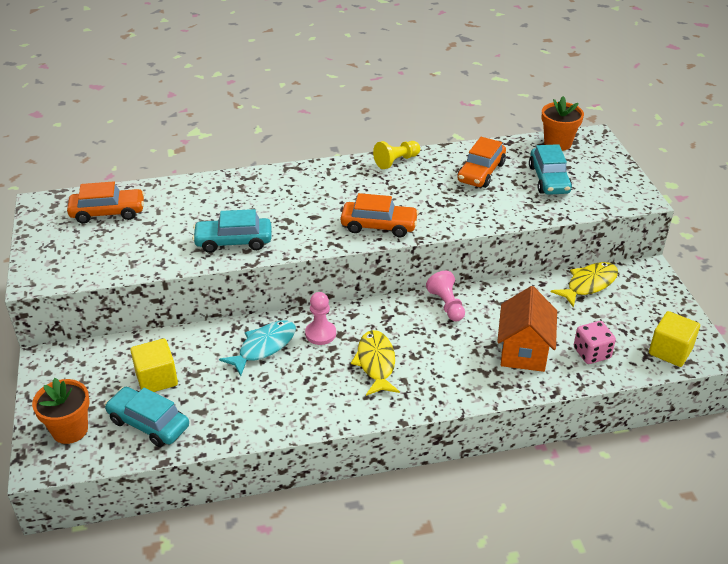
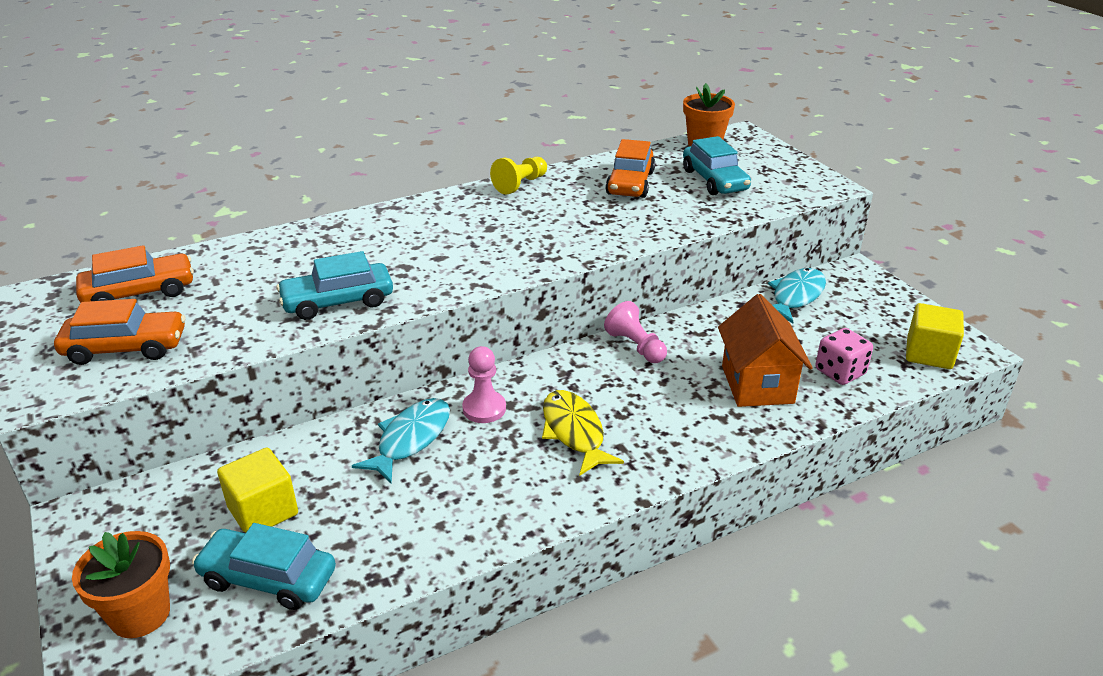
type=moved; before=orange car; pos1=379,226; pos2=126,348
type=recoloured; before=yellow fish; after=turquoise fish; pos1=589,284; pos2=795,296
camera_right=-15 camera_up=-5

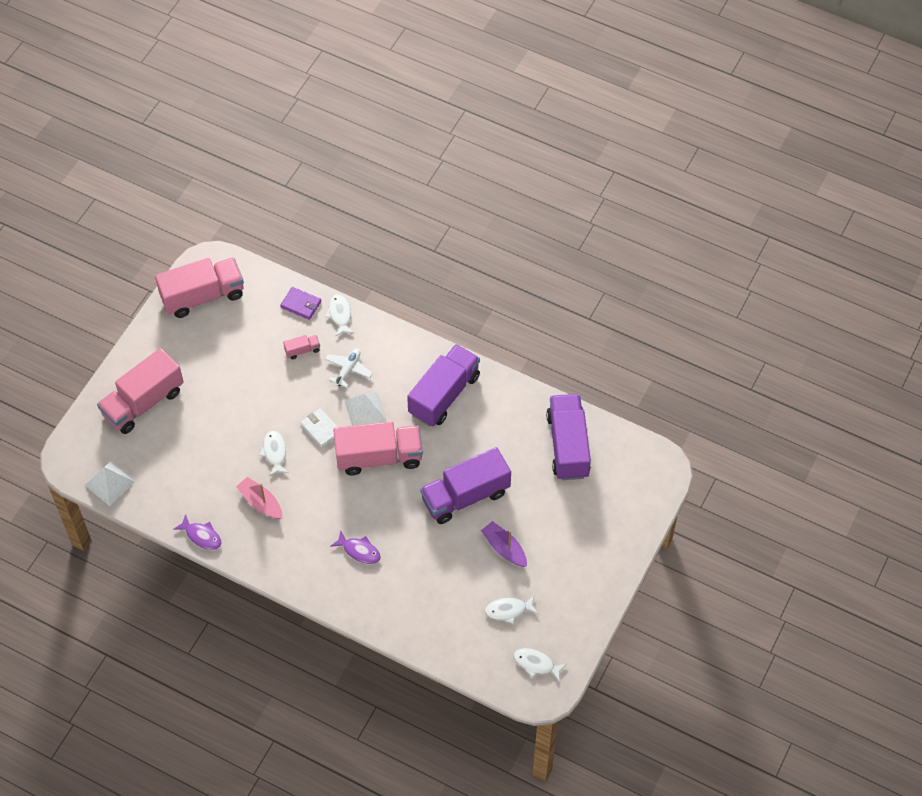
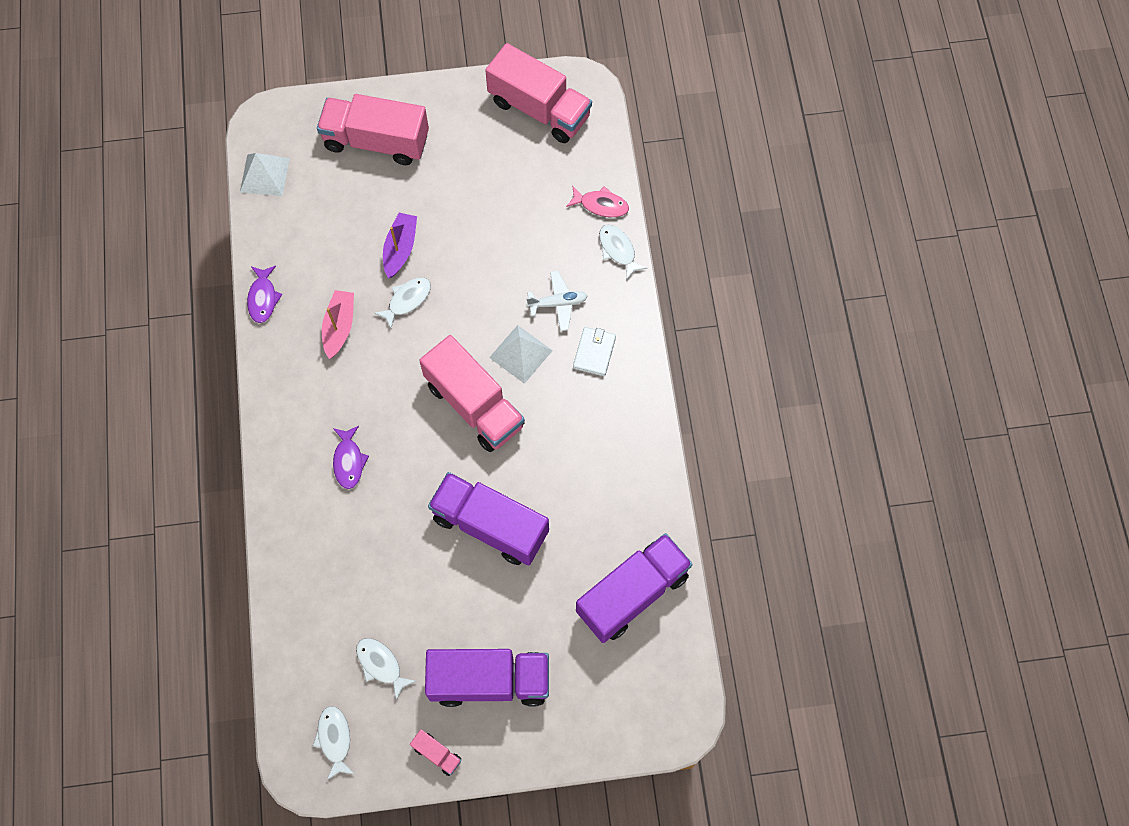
type=moved; before=pink truck; pos1=302,350; pos2=437,754
type=moved; before=white wallet; pos1=321,429; pos2=594,352
type=moved; before=purple truck; pos1=444,395; pos2=489,681
type=moved; before=purple boat; pos1=504,548; pos2=400,249
type=replaced; before=purple wallet; after=pink fish; pos1=301,304; pos2=601,205
type=turned; before=white fish; pos1=340,314; pos2=618,250; turn=-75
camera_right=55 camera_up=10

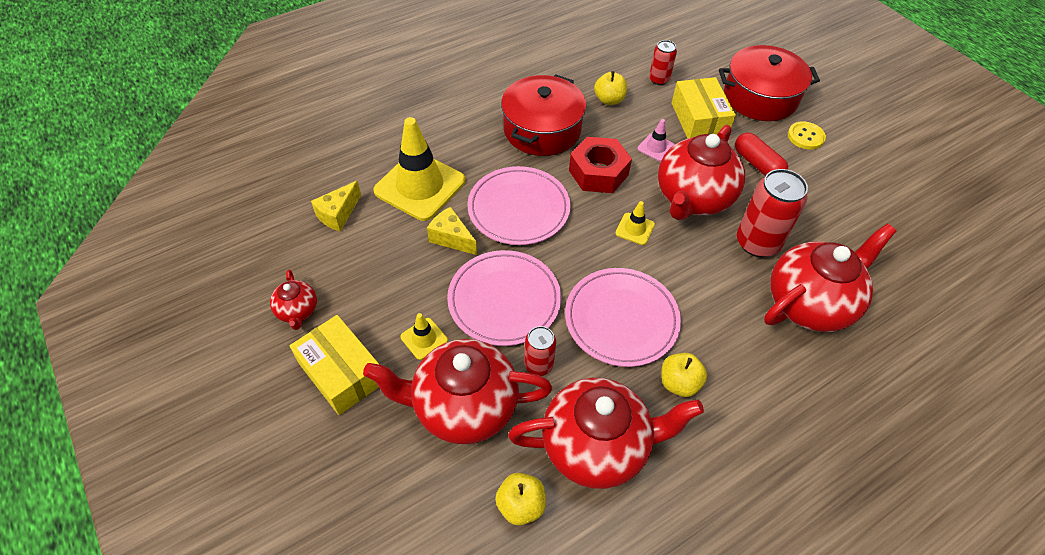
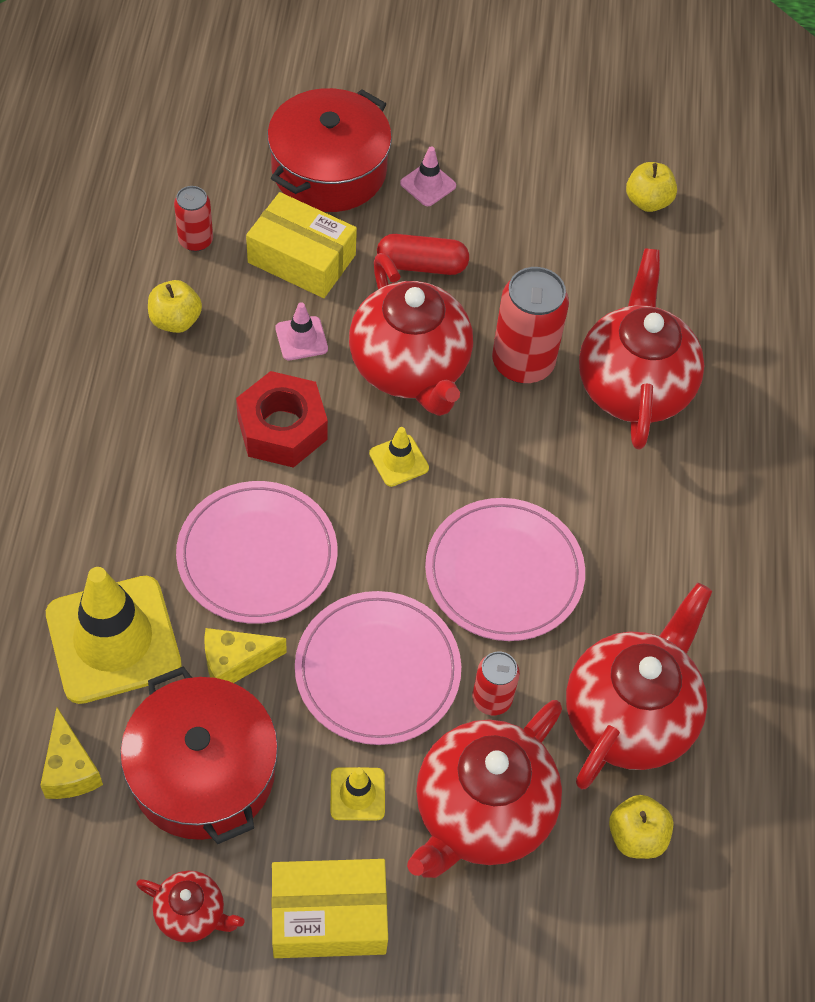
type=moved; before=red pot; pos1=542,130; pos2=203,772
type=moved; before=yellow apple; pos1=679,383; pos2=647,201
type=replaced; before=yellow button; after=pink traffic cone; pos1=805,136; pos2=428,184
camera_right=-55 camera_up=5

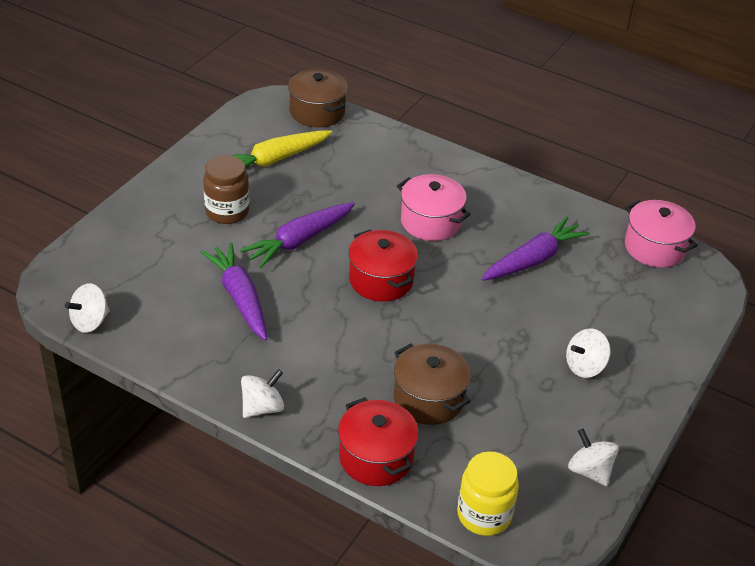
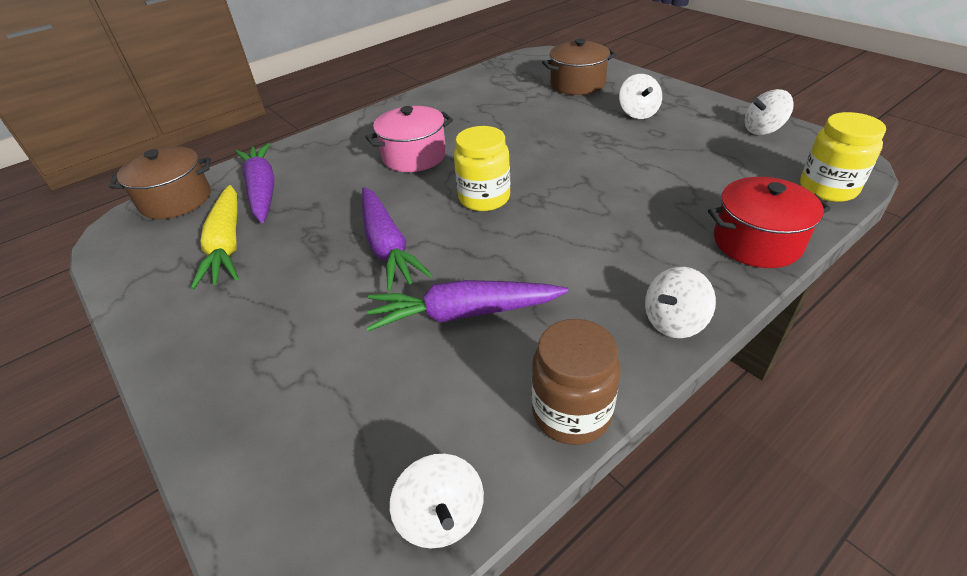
type=removed; before=pink pot; pos1=654,248
type=moved; before=brown jar; pos1=227,211; pos2=571,413
type=moved; before=brown pot; pos1=429,399; pos2=577,84
type=moved; before=purple carrot; pos1=533,260; pos2=262,190
type=replaced; before=red pot; after=yellow jar; pos1=381,280; pos2=484,198
type=turned; before=white spinning top; pos1=262,407; pos2=674,321; turn=-105
camera_right=-65 camera_up=0

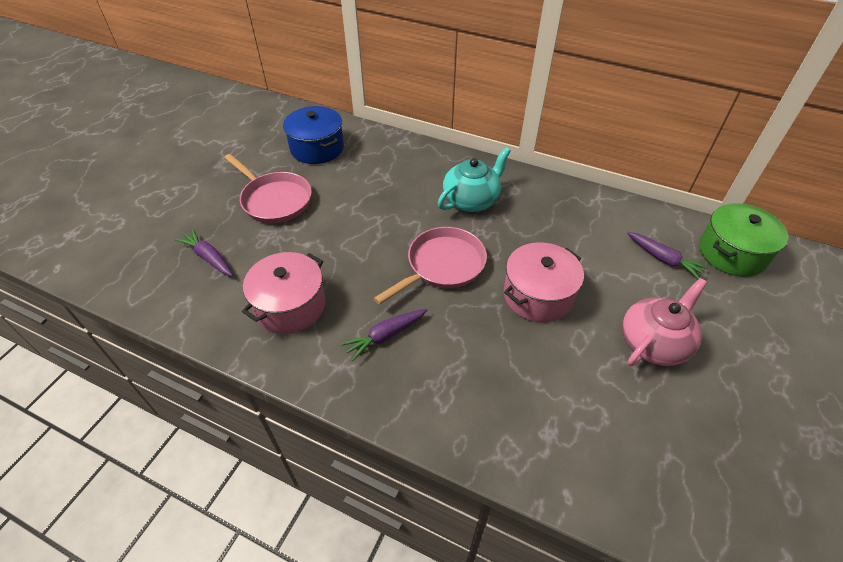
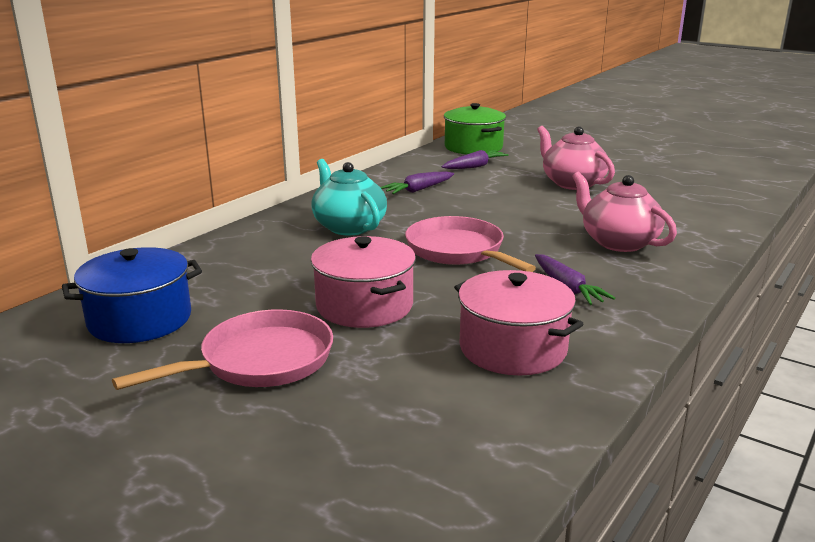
type=added; after=pink teapot; pos2=618,242
type=moved; before=purple carrot; pos1=209,258; pos2=418,190
type=moved; before=pink pot; pos1=538,295; pos2=364,306
camera_right=-80 camera_up=-25

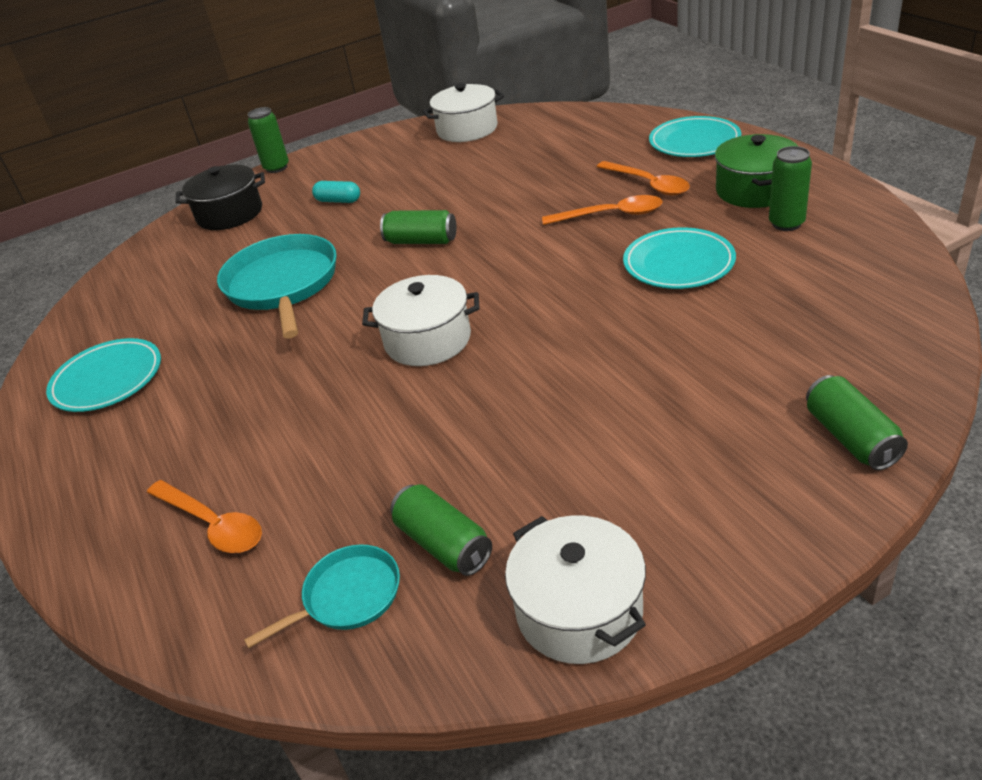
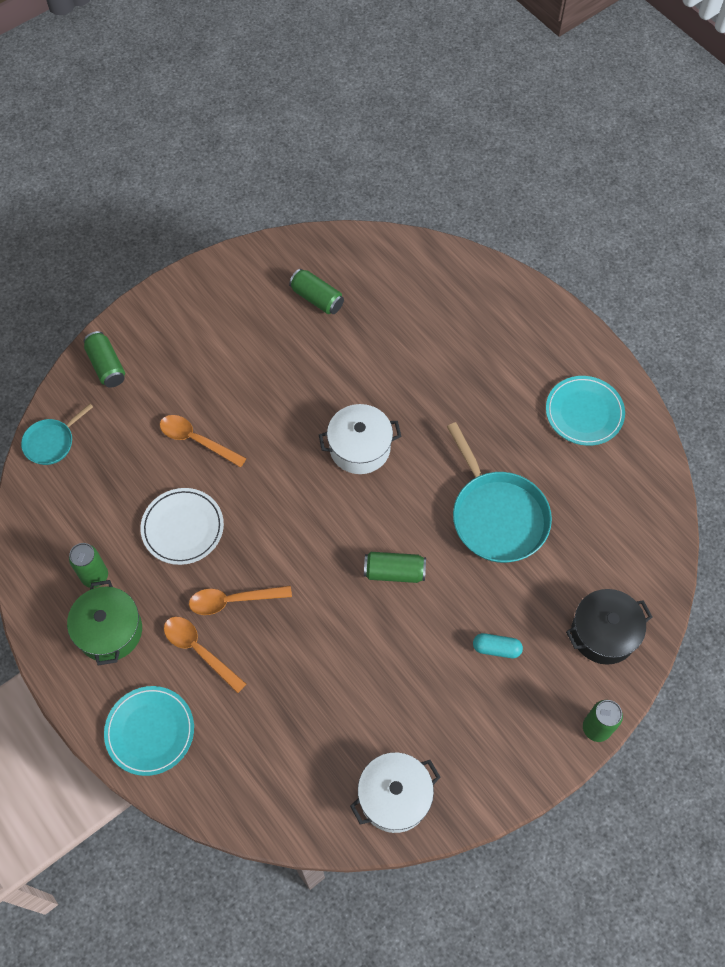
type=removed; before=white pot; pos1=579,611
type=moved; before=orange spoon; pos1=212,524; pos2=196,440
type=moved; before=turquoise pan; pos1=348,596; pos2=51,442
type=recoloured; before=turquoise plate; after=white plate; pos1=678,263; pos2=183,528
camera_right=165 camera_up=25

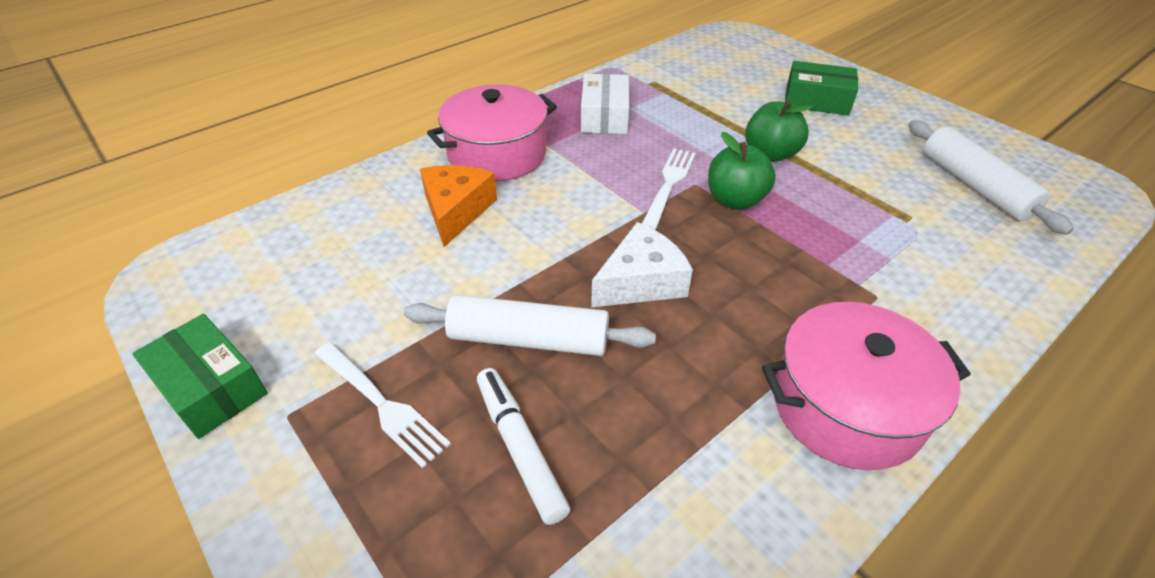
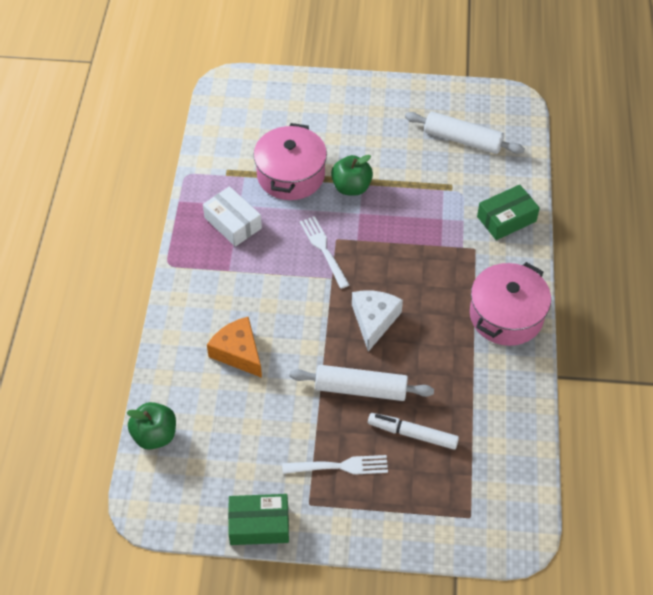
type=moved; before=pink pot; pos1=497,154; pos2=291,175
type=moved; before=green apple; pos1=735,200; pos2=155,435
type=moved; before=green box; pos1=816,100; pos2=506,219
type=turned; before=white rolling pin; pos1=529,339; pos2=361,389; turn=45
camera_right=-45 camera_up=10

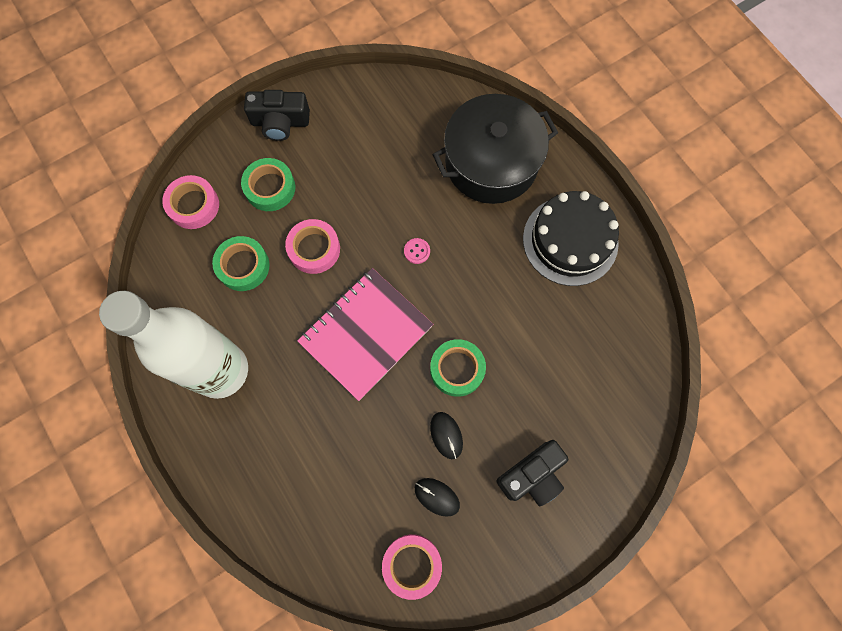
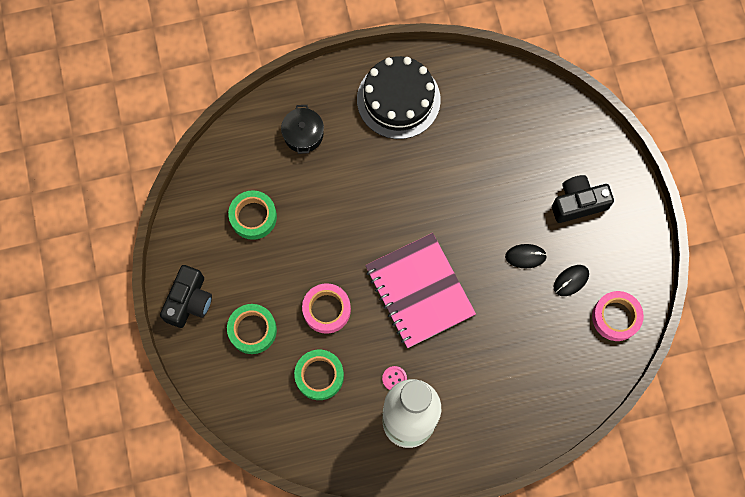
type=removed; before=pink tape; pos1=193,205
type=moved; before=pink button; pos1=417,251; pos2=394,378
type=moved; before=green tape; pos1=457,369; pos2=253,217
type=turned; before=black camera; pos1=532,475; pos2=578,203; turn=-90
type=resized; before=black pot; pos1=491,162; pos2=303,134; scale=0.47
camera_right=-70 camera_up=0

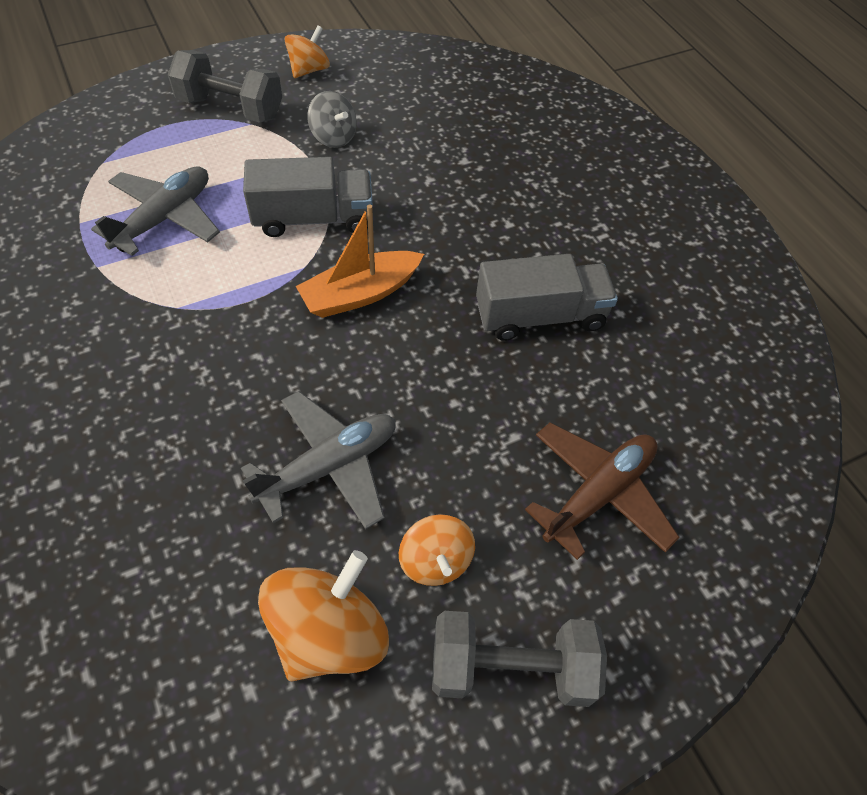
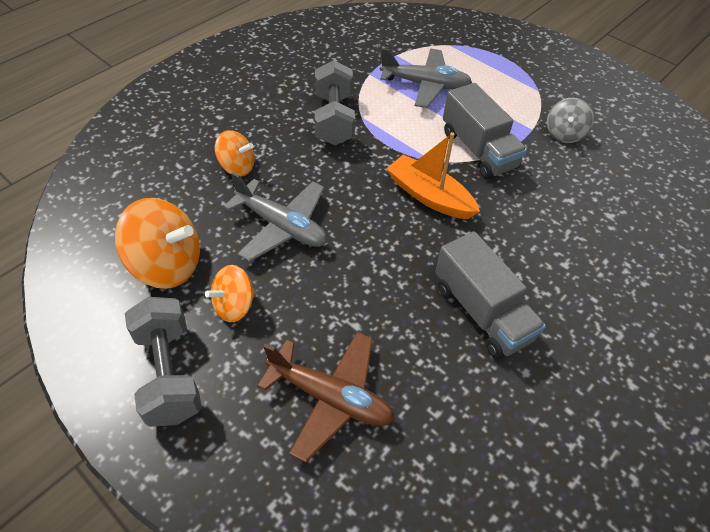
type=moved; before=grey dumbbell; pos1=230,108; pos2=334,119
type=moved; before=orange spinning top; pos1=309,70; pos2=237,167
camera_right=70 camera_up=-5

